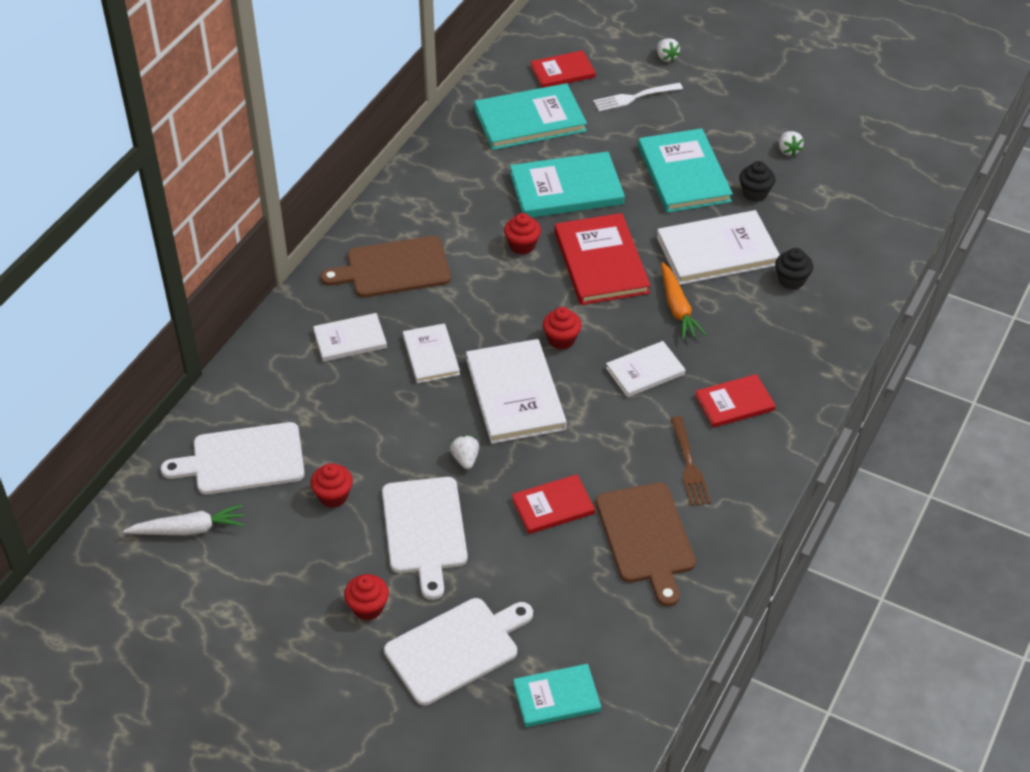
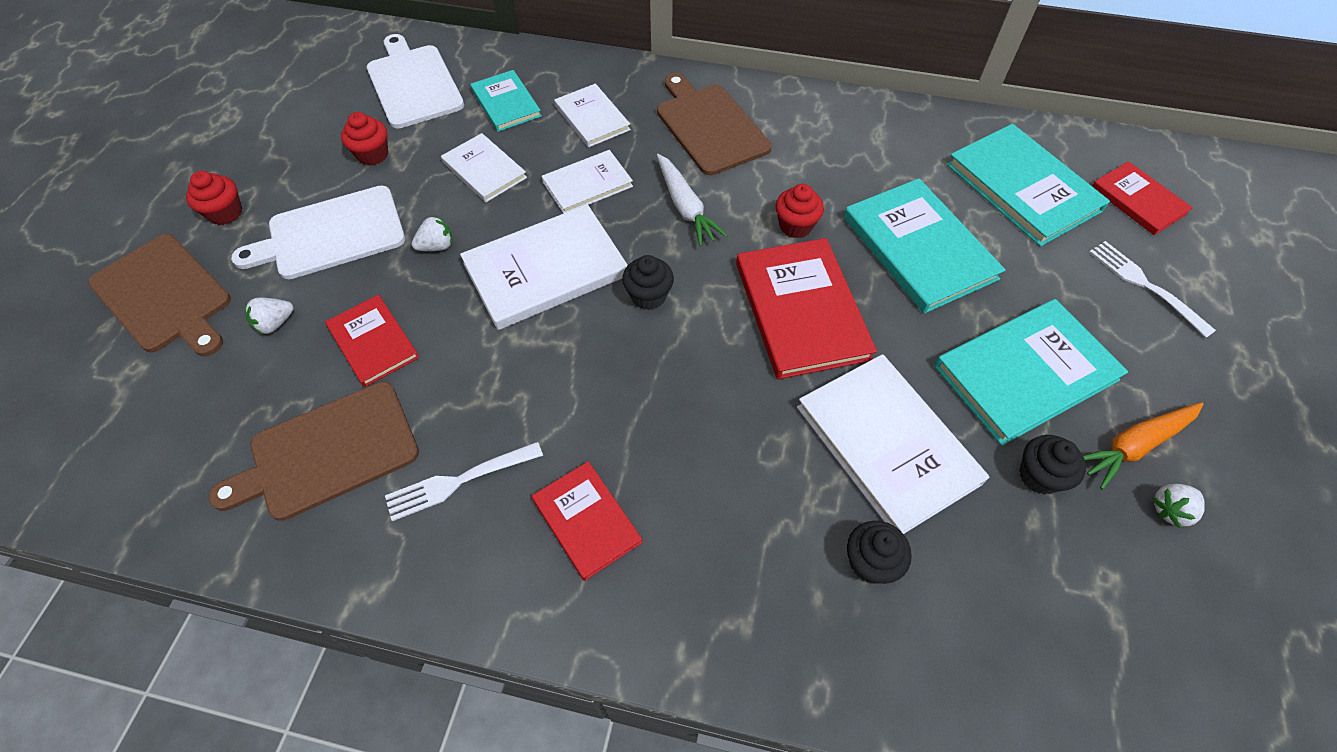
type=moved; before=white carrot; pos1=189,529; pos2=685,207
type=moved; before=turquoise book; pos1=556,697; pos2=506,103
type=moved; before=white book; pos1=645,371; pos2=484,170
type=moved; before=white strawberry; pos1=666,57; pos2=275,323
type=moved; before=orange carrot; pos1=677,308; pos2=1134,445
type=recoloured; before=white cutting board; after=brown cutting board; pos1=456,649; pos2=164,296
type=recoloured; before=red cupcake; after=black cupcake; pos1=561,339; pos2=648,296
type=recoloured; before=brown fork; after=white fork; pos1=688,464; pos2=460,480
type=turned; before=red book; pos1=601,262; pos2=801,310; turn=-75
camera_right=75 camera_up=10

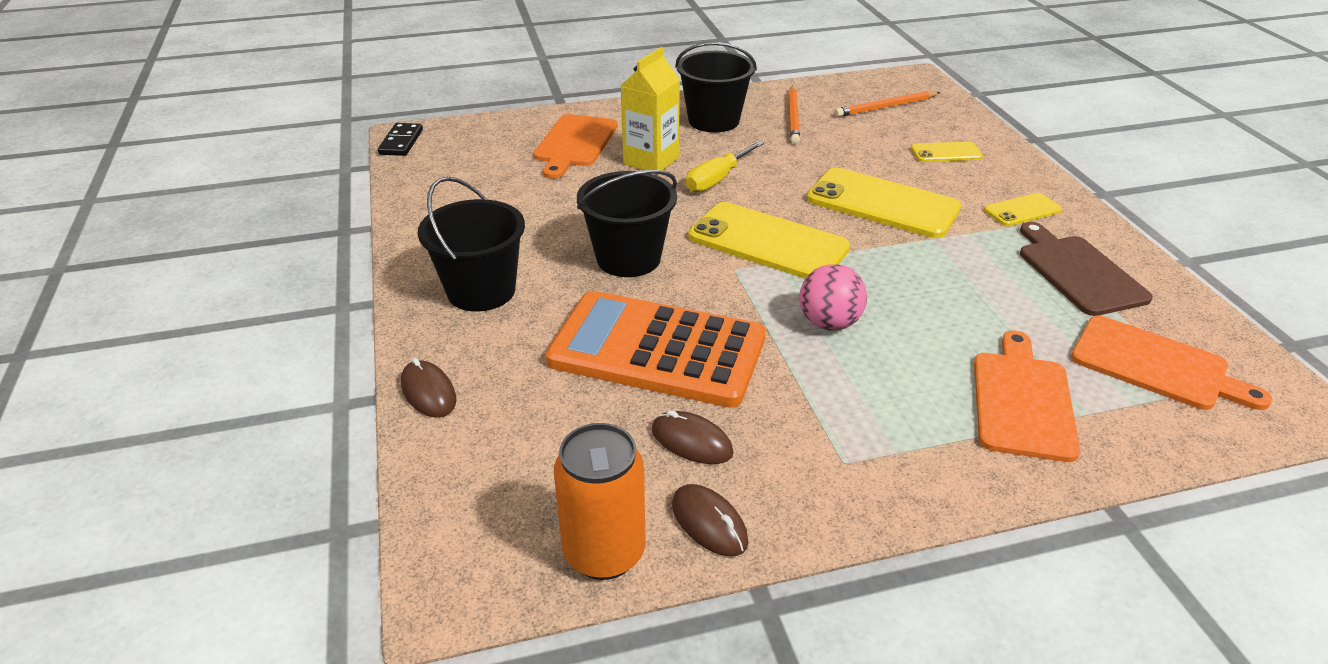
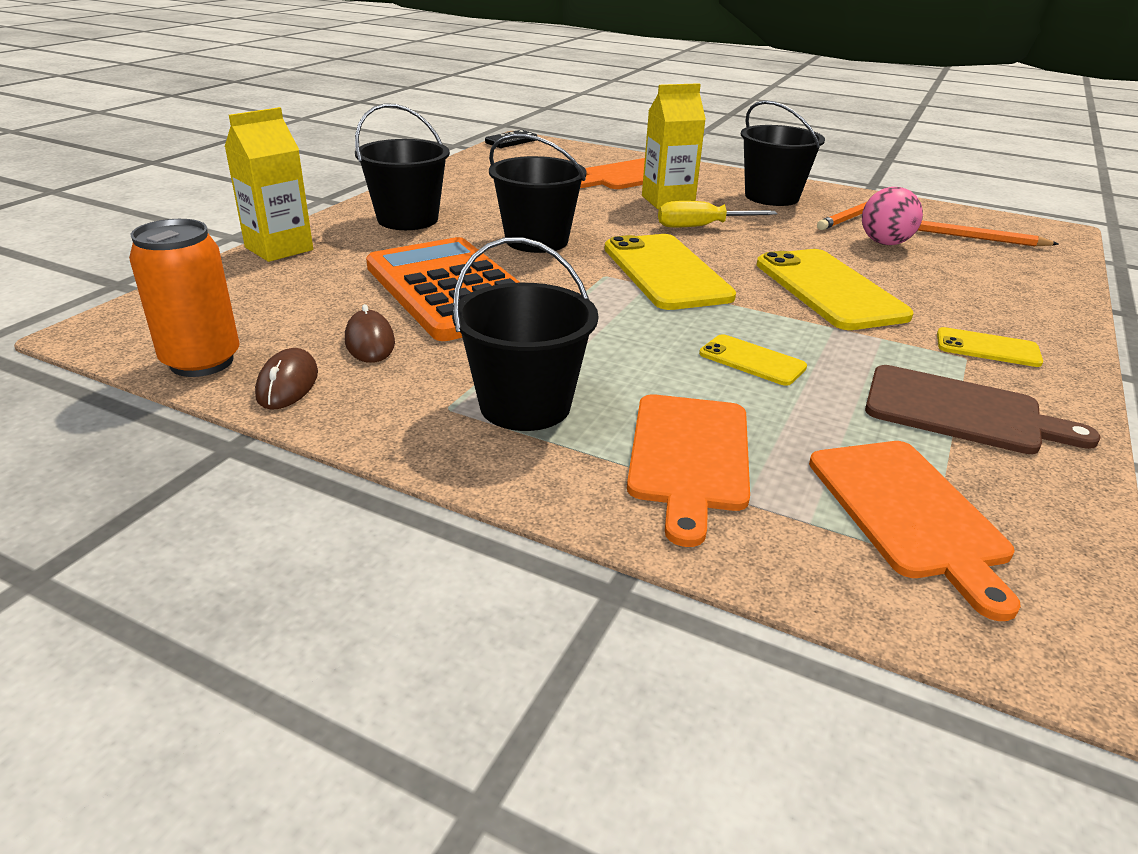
type=added; after=black bucket; pos2=525,405
type=moved; before=pink ball; pos1=829,323; pos2=884,243
type=moved; before=yellow phone; pos1=946,153; pos2=752,360
type=replaced; before=brown mouse; after=yellow carton; pos1=428,392; pos2=279,249
type=turned; before=orange cutting board; pos1=1022,400; pos2=689,457; turn=135
type=turned; before=brown cutting board; pos1=1078,272; pos2=961,411; turn=90
camera_right=40 camera_up=-5

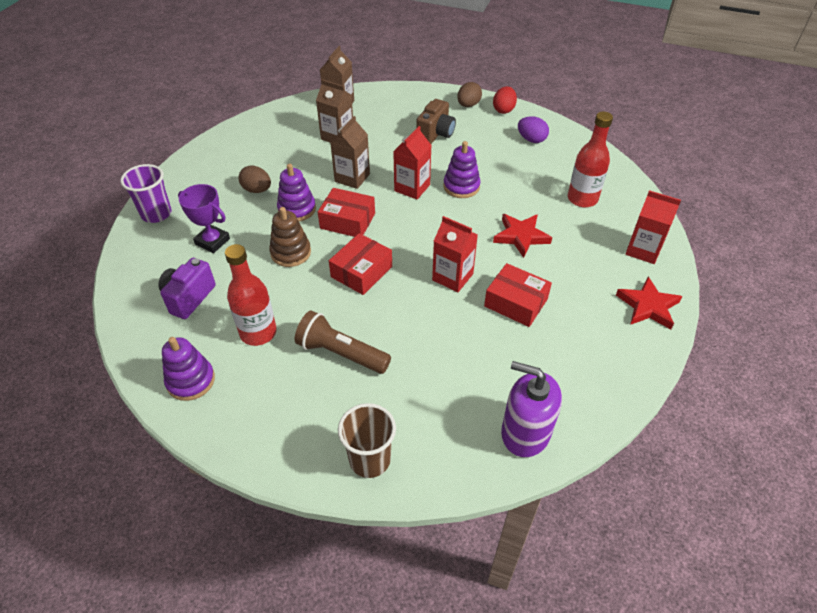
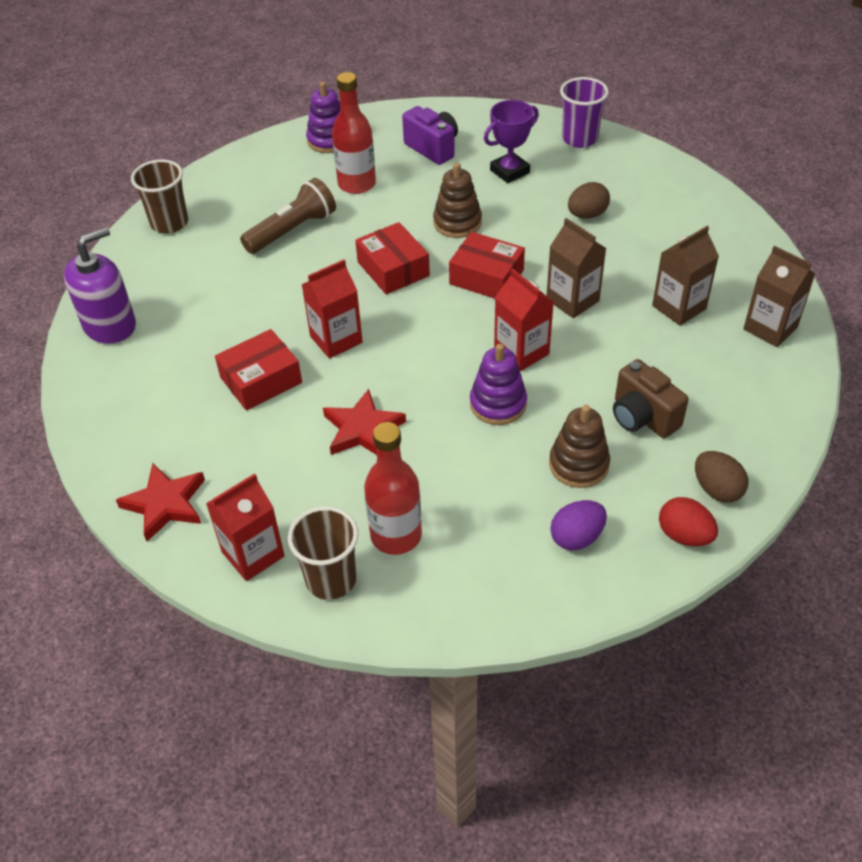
type=removed; before=purple stacking toy; pos1=297,209
type=added; after=brown cup; pos2=331,579
type=added; after=brown stacking toy; pos2=578,464
type=turned; before=red box; pos1=347,221; pos2=486,277; turn=75
camera_right=115 camera_up=0

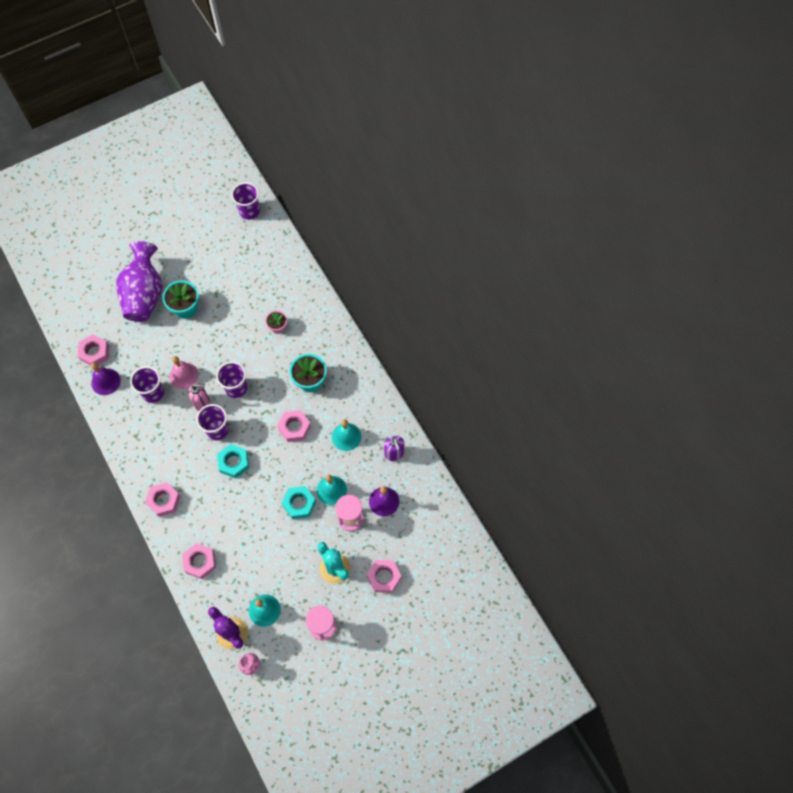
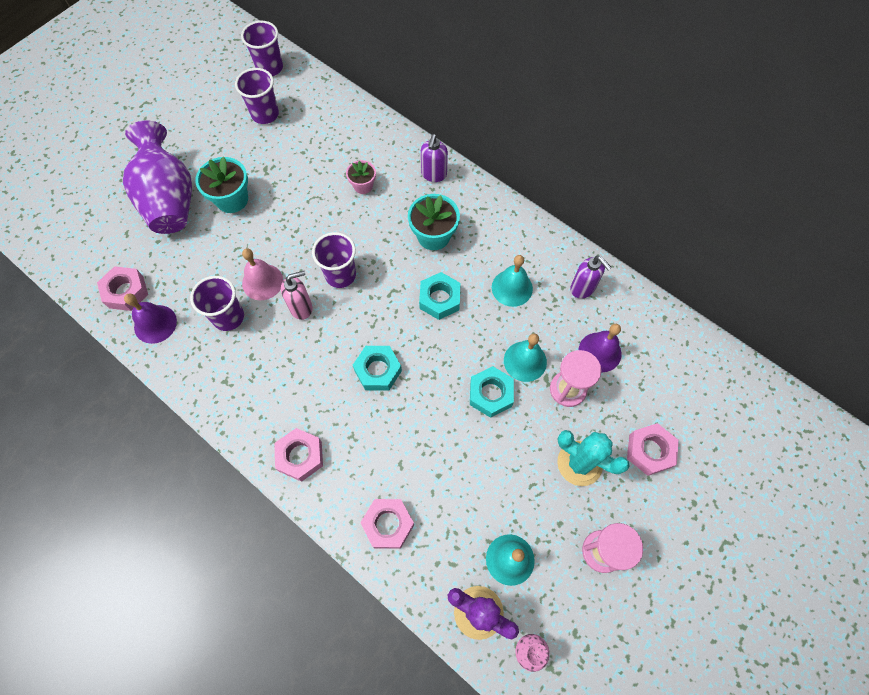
type=added; after=purple soap dispenser; pos2=434,175
type=moved; before=purple cup; pos1=217,430; pos2=265,114
type=recoloured; before=pink nut; after=turquoise nut; pos1=294,428; pos2=439,299
camera_right=-20 camera_up=0

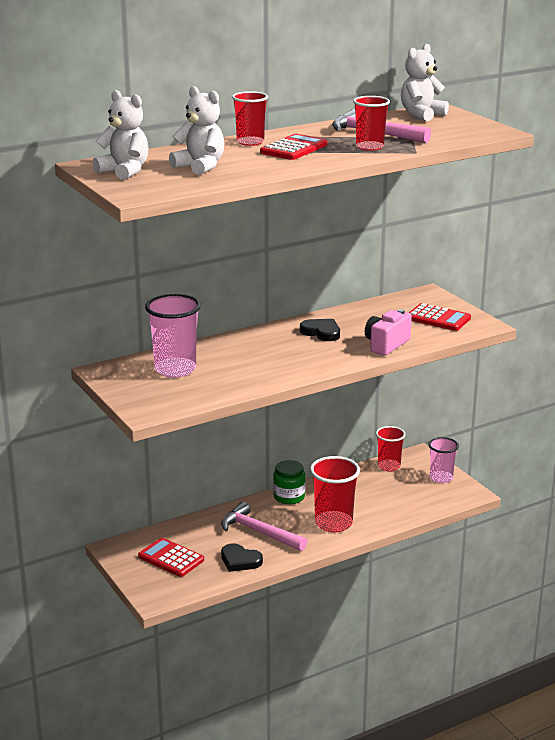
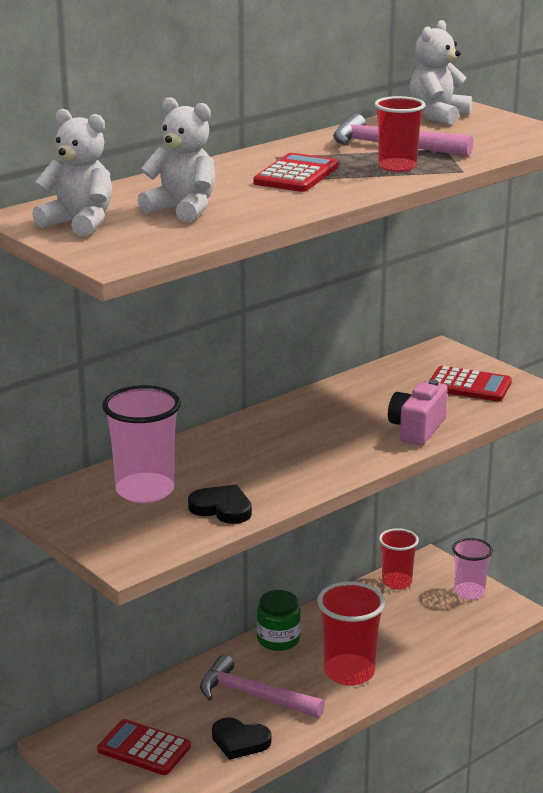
type=removed; before=red cup; pos1=250,142
type=moved; before=black heart; pos1=321,332; pos2=222,508
camera_right=-10 camera_up=0

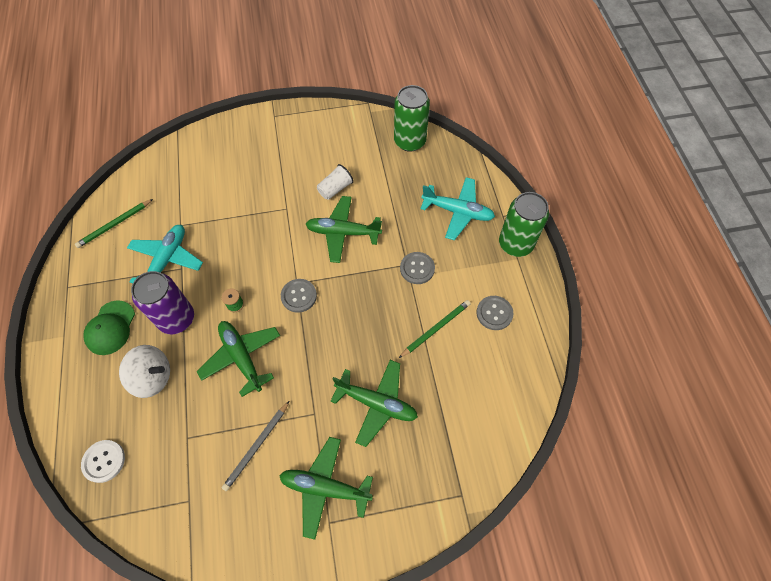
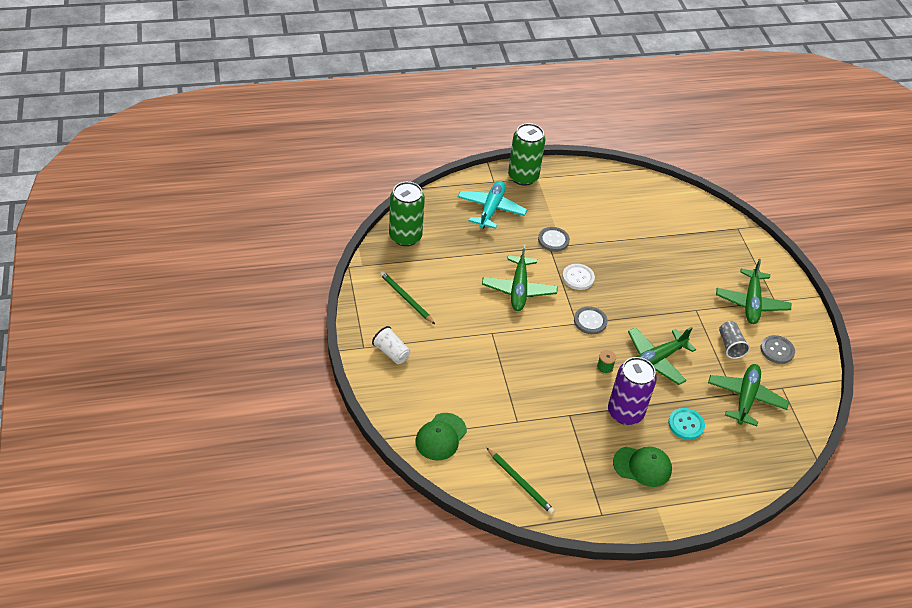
type=removed; before=turquoise plane; pos1=167,260
type=added; after=green cap; pos2=441,437
type=moved; before=white button; pos1=104,461; pos2=578,278
type=moved; before=white cup; pos1=335,189; pos2=391,352
type=moved; before=green plane; pos1=376,403; pos2=745,398
type=moved; before=green pencil; pos1=435,329; pos2=406,298
type=moved; before=grey button; pos1=494,313; pos2=777,350
type=replaced; before=white spinning top; after=turquoise button; pos1=153,377; pos2=686,424
type=replaced; before=grey pencil; after=grey cup; pos1=257,446; pos2=730,345
camera_right=-95 camera_up=-15

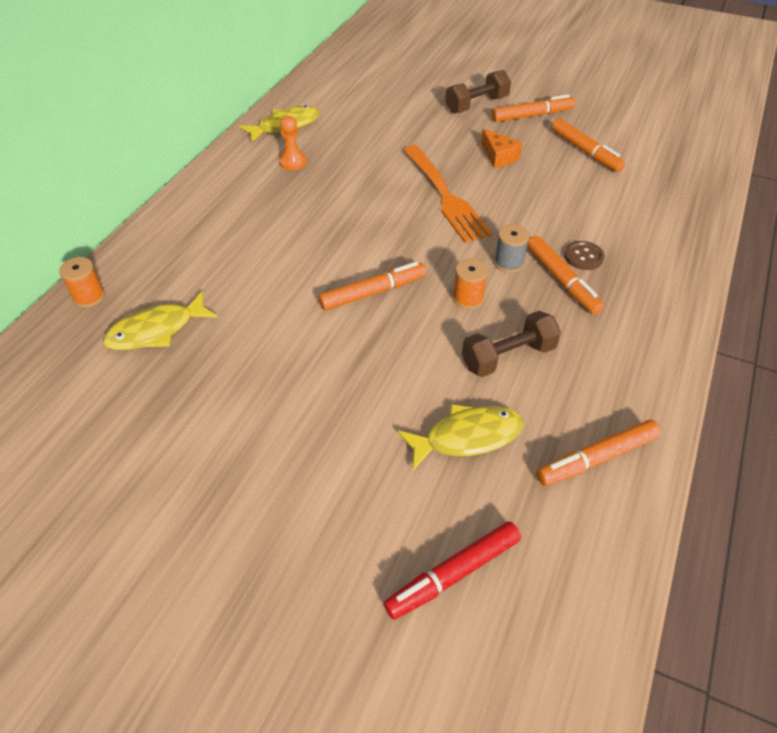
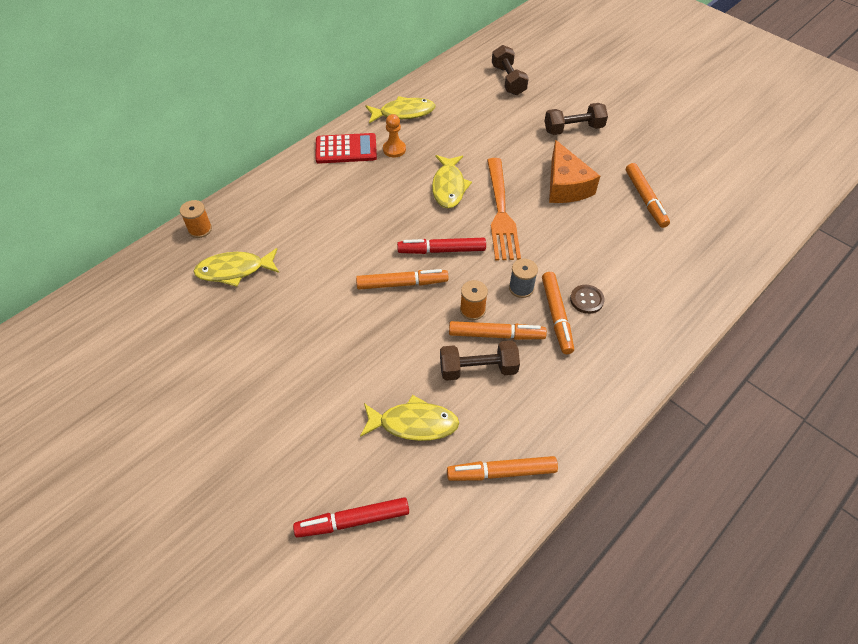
type=added; after=red calculator; pos2=346,149
type=added; after=red marker; pos2=441,250
type=added; after=yellow fish; pos2=449,187
type=added; after=brown dumbbell; pos2=508,80
type=moved; before=orange marker; pos1=532,115; pos2=496,335
type=resized; before=orange cheese; pos1=499,156; pos2=566,185; scale=1.64
camera_right=20 camera_up=5

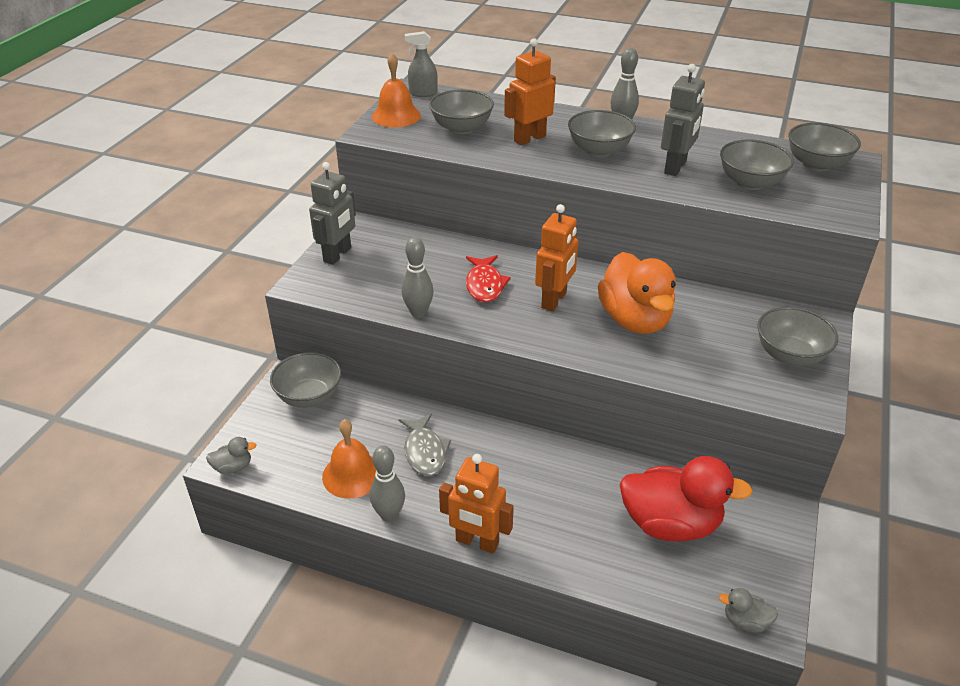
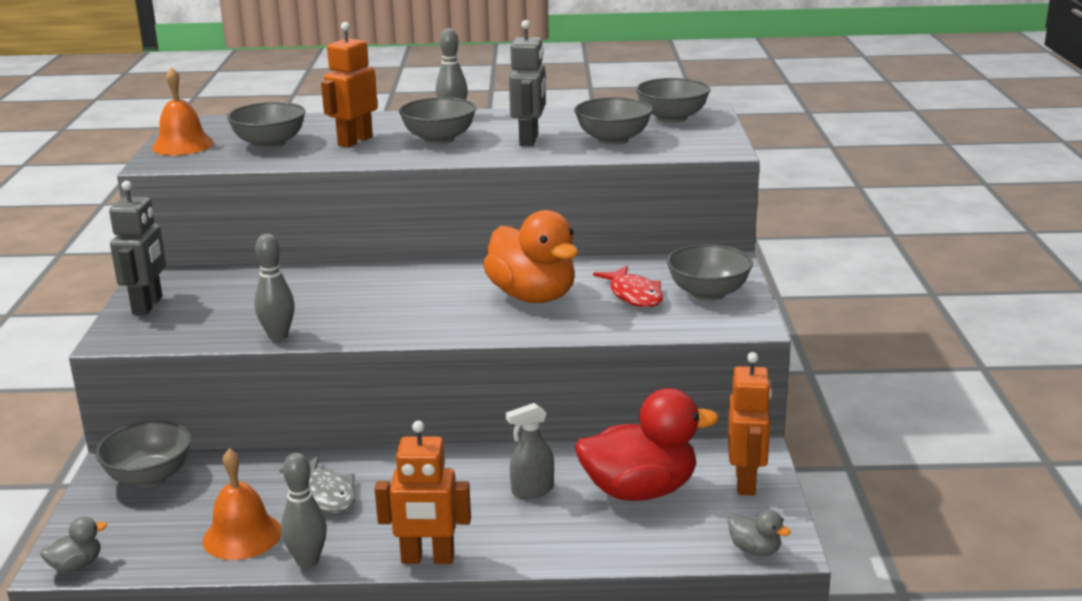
type=moved; before=grey spray bottle; pos1=423,93; pos2=532,490
type=moved; before=red fish; pos1=485,285; pos2=634,295
type=moved; before=orange robot; pos1=554,300; pos2=746,482
type=turned; before=grey duck; pos1=745,621; pos2=755,550; turn=-135
camera_right=-20 camera_up=-15

